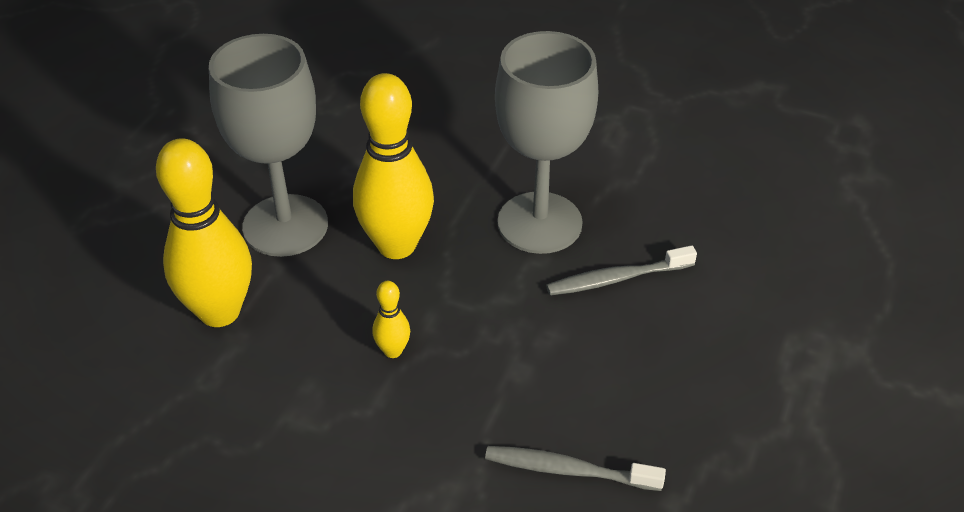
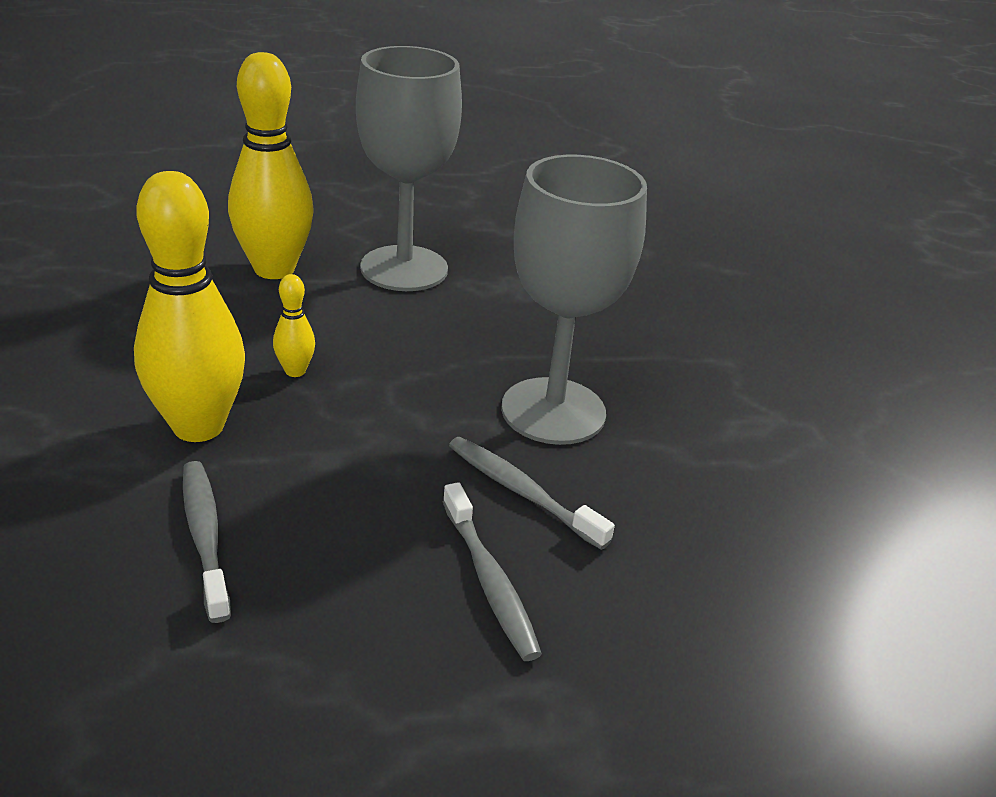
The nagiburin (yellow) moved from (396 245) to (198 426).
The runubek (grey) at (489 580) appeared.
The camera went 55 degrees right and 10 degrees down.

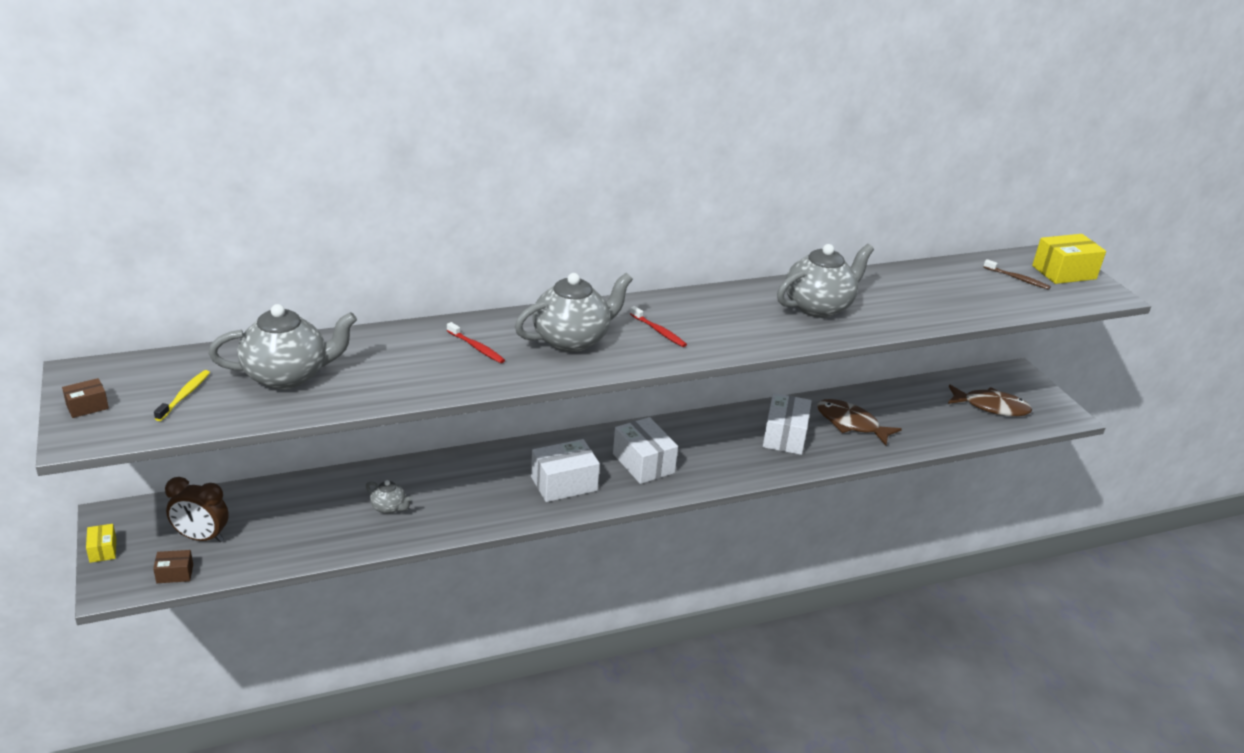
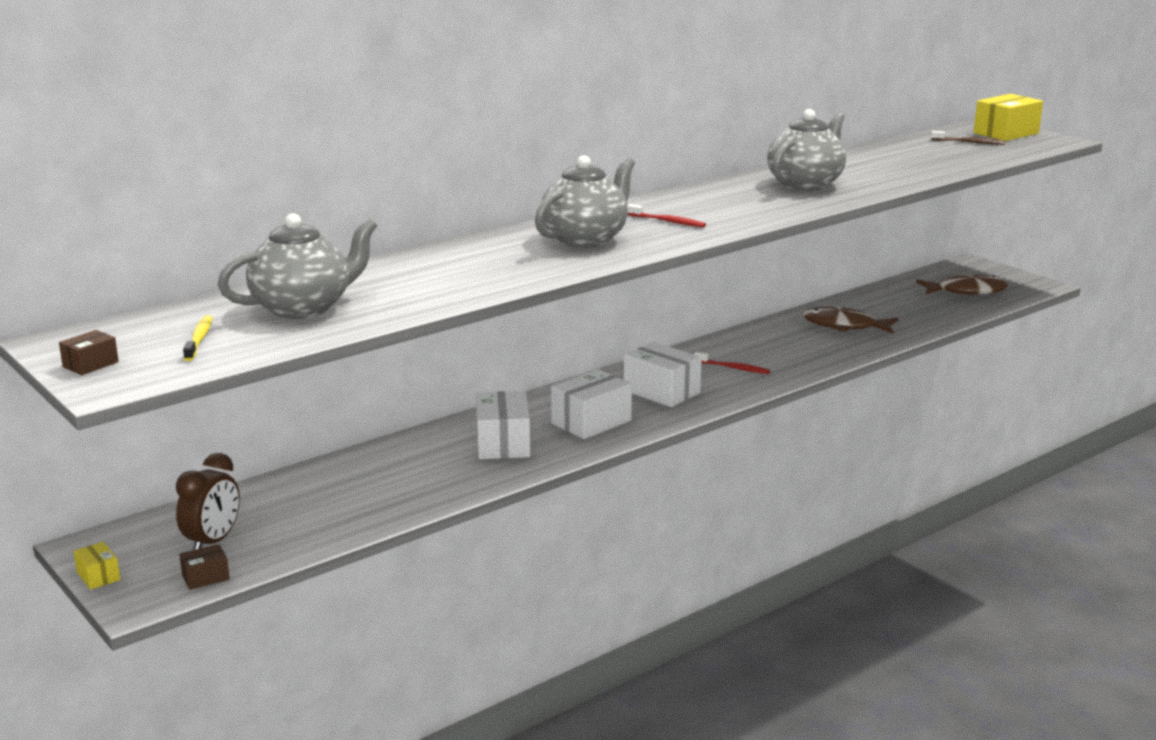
The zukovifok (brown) at (201 538) turned 60 degrees counterclockwise.
The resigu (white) moved from (784 436) to (503 443).
The runubek (red) moved from (476 347) to (733 368).
The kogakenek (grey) at (389 508) disappeared.
The camera went 15 degrees left and 10 degrees down.

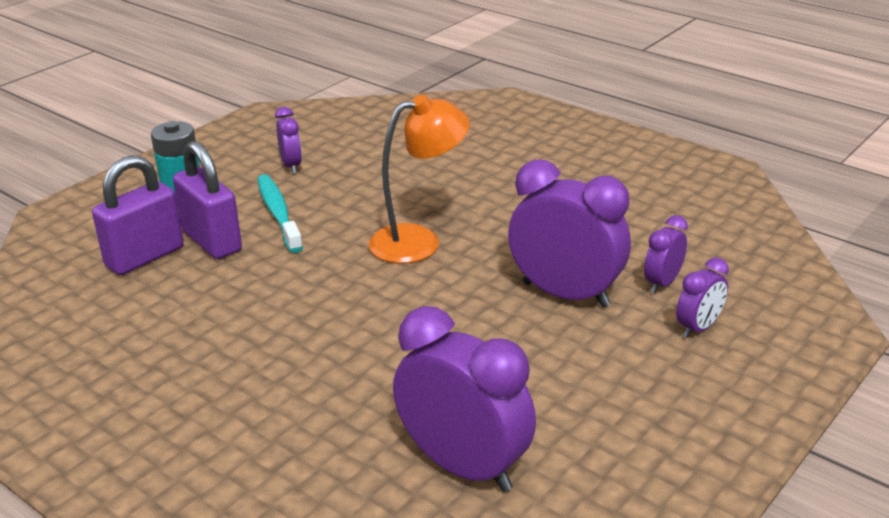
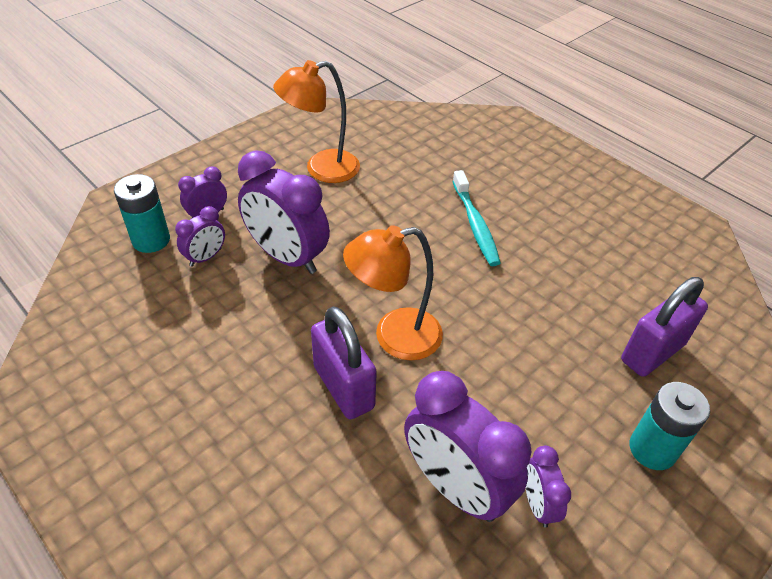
The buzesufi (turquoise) at (151 240) appeared.
The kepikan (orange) at (321 169) appeared.
The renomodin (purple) moved from (212 241) to (343 387).
The zukovifok (purple) moved from (463 467) to (455 487).
The runubek (turquoise) moved from (278 213) to (475 224).
The camera went 175 degrees left and 15 degrees up.

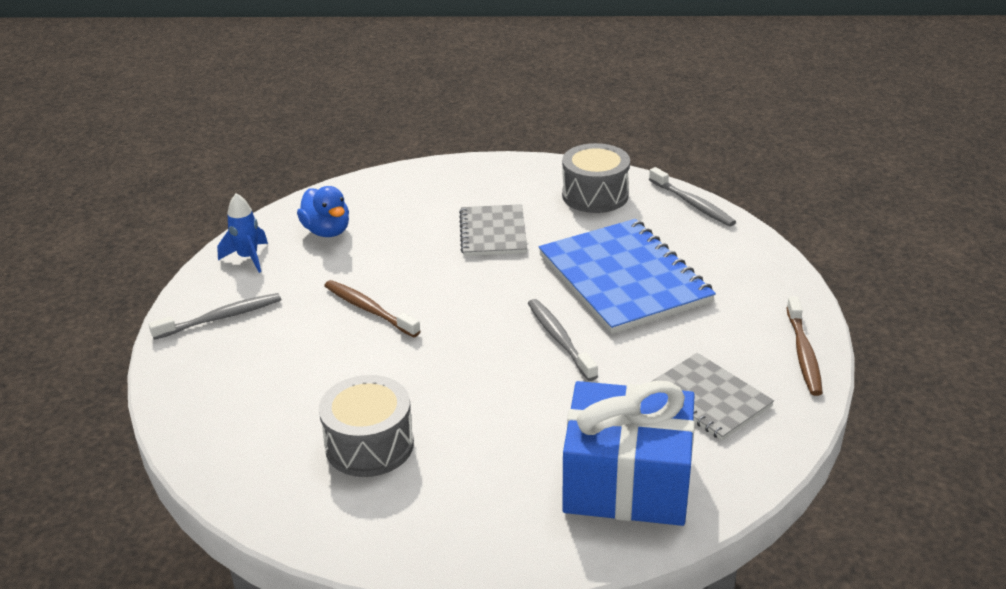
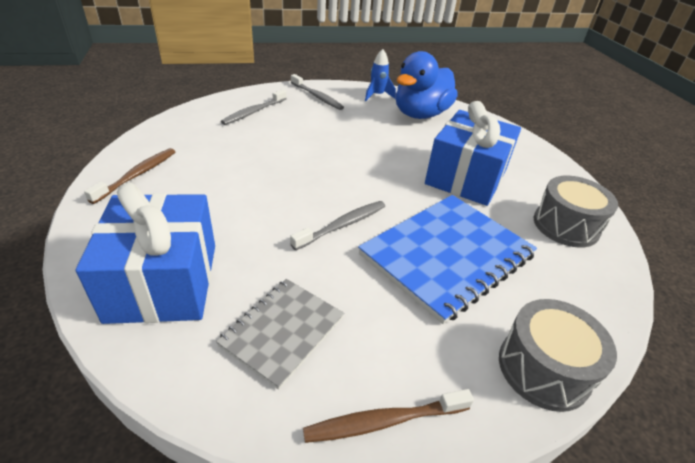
The runubek (brown) moved from (369 309) to (137 175).
The runubek (grey) moved from (692 204) to (254 112).
The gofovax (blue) at (327 231) changed to 1.69 times the size.
The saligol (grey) at (493 232) was replaced by the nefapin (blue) at (466 177).
The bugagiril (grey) moved from (369 445) to (543 368).
The camera went 70 degrees right and 5 degrees up.

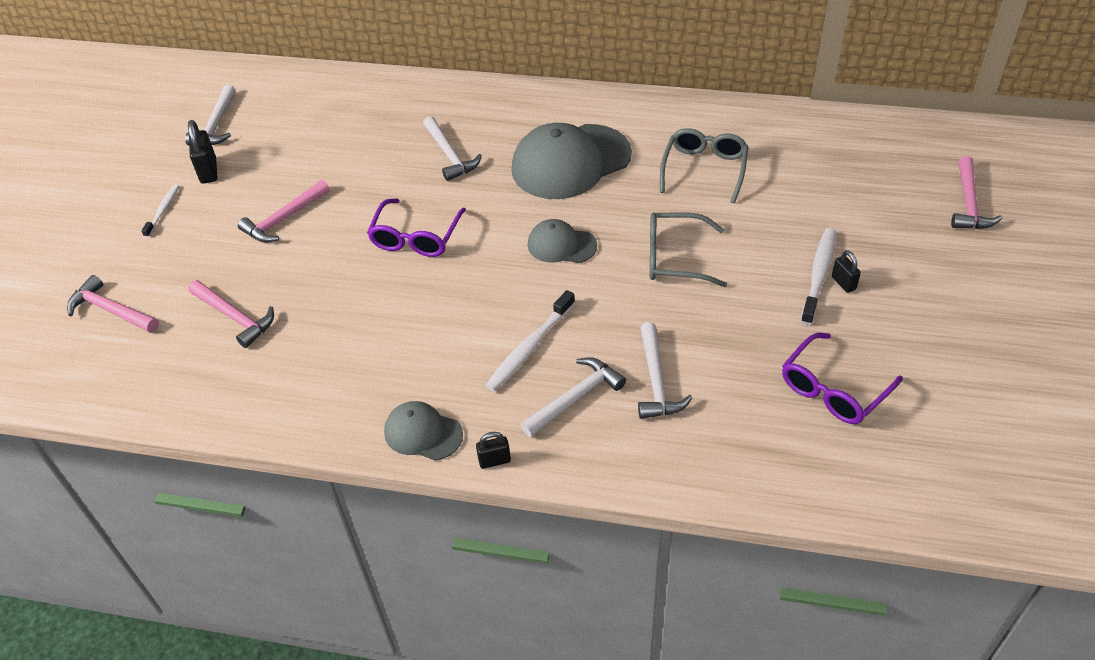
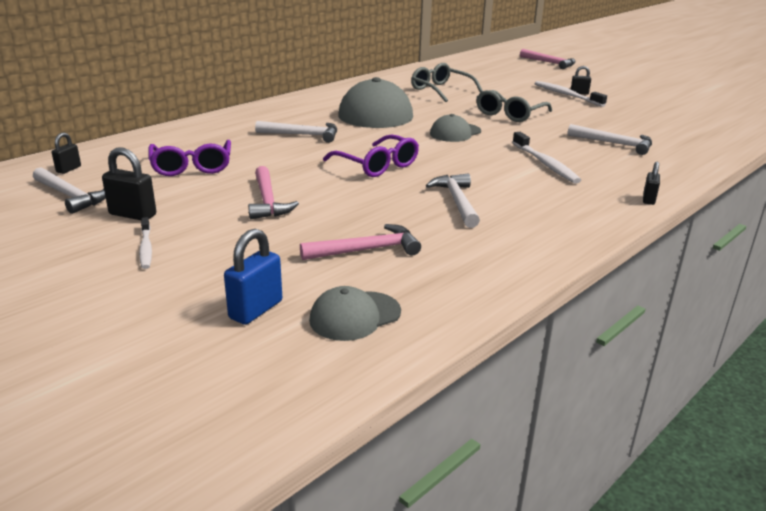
The renomodin (black) at (68 169) appeared.
The runubek (white) at (163 210) turned 150 degrees counterclockwise.
The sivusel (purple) moved from (832 390) to (192 167).
The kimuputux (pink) at (111 310) was replaced by the renomodin (blue) at (256 310).
The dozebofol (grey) moved from (423 433) to (355 316).
The kimuputux (white) moved from (576 398) to (457 201).
The camera went 60 degrees left and 20 degrees down.

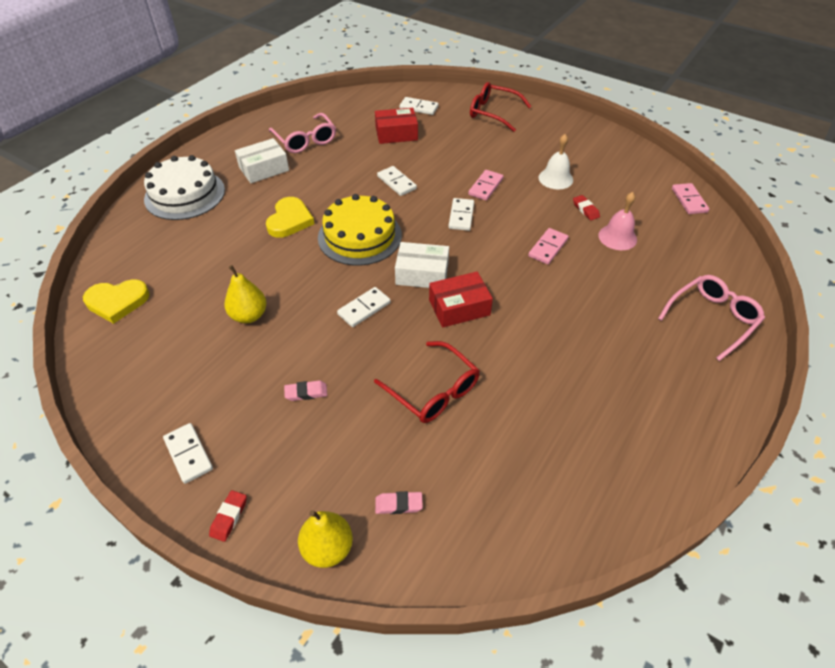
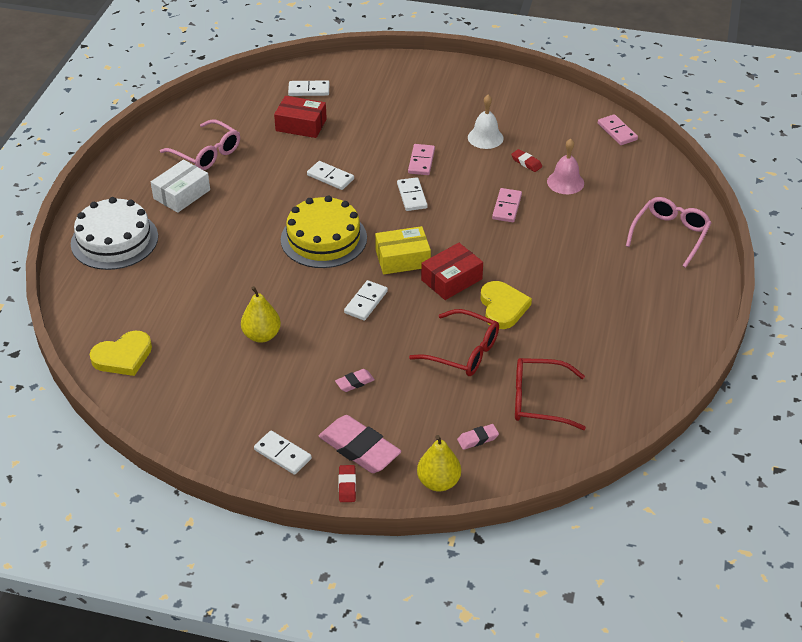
The resigu (red) at (396 134) turned 45 degrees clockwise.
The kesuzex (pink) at (359 449) appeared.
The resigu (white) at (422 274) became the resigu (yellow) at (402 259).
The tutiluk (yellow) moved from (289 220) to (503 307).
The sivusel (red) moved from (493 113) to (539 400).
The camera went 20 degrees left and 5 degrees down.

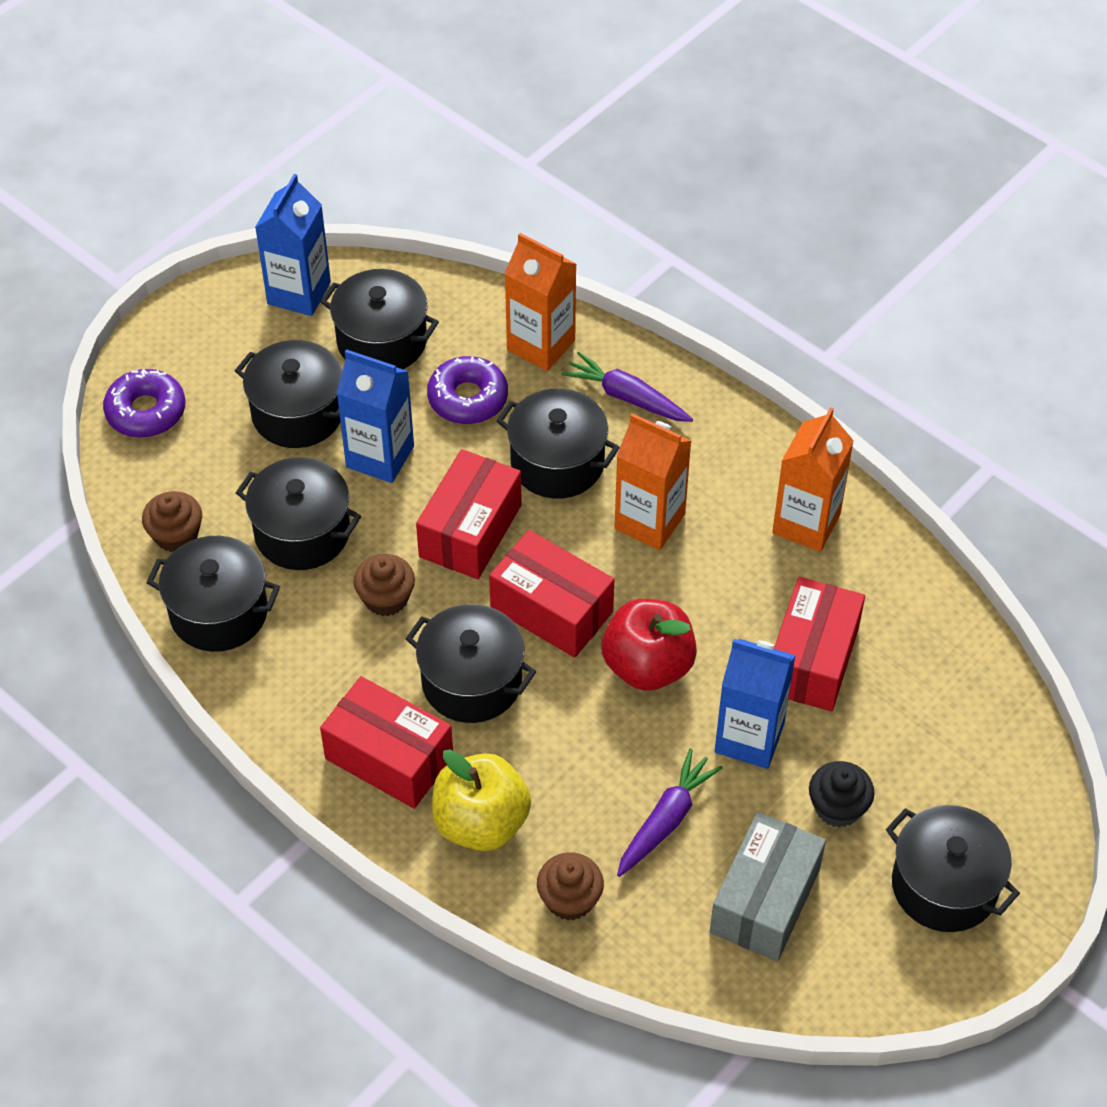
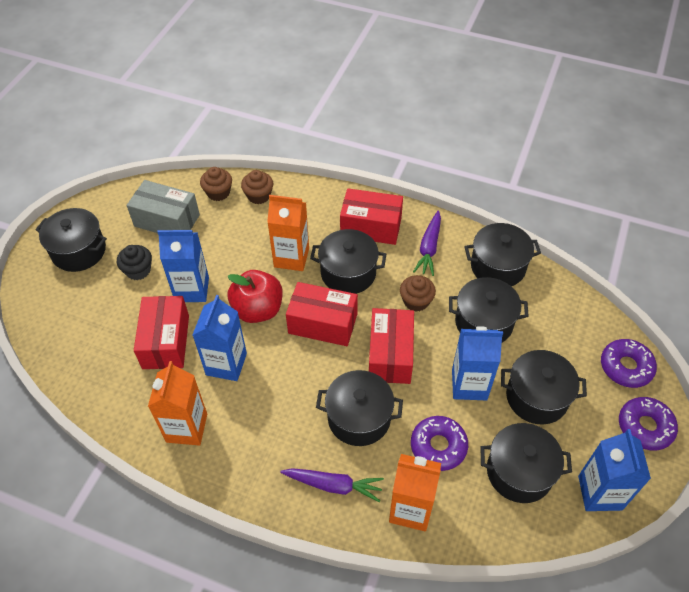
The resigu (grey) at (764 900) turned 75 degrees counterclockwise.
The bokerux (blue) at (226 364) appeared.
The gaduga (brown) moved from (176 535) to (218 192).
The bokerux (orange) moved from (649 521) to (291 257).
The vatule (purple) moved from (665 820) to (429 248).
The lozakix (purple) at (645 427) appeared.
The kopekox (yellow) at (481 822) disappeared.
The camera went 160 degrees right and 0 degrees up.

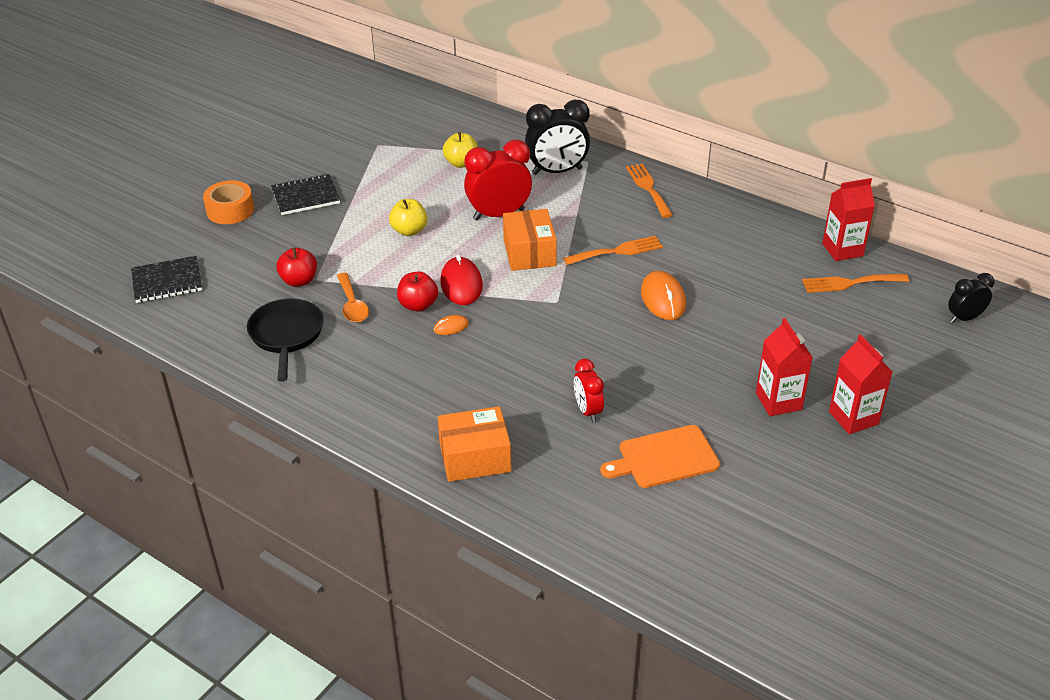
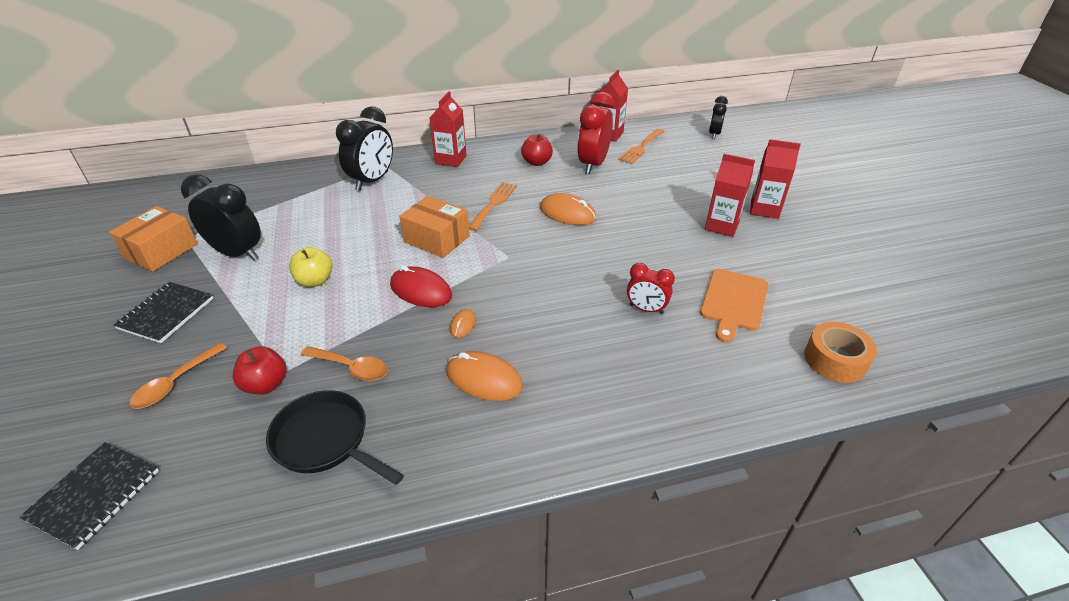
The resigu (orange) moved from (475 457) to (161 251).
The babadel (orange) at (175 383) appeared.
The zukovifok (black) at (237 253) appeared.
The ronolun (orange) at (648 188) was replaced by the bokerux (red) at (451 160).
The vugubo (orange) at (484 379) appeared.
The kopekox (red) moved from (418 305) to (537 162).
The zukovifok (red) moved from (499 214) to (593 165).
The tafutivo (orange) moved from (230 210) to (835 360).
The kopekox (yellow) at (461 163) disappeared.
The camera went 50 degrees left and 0 degrees up.

